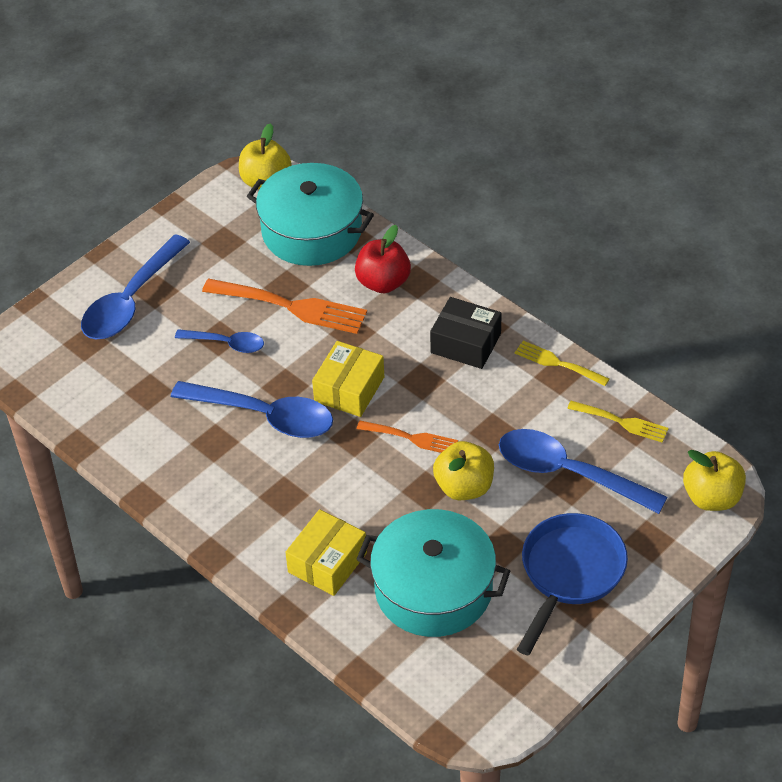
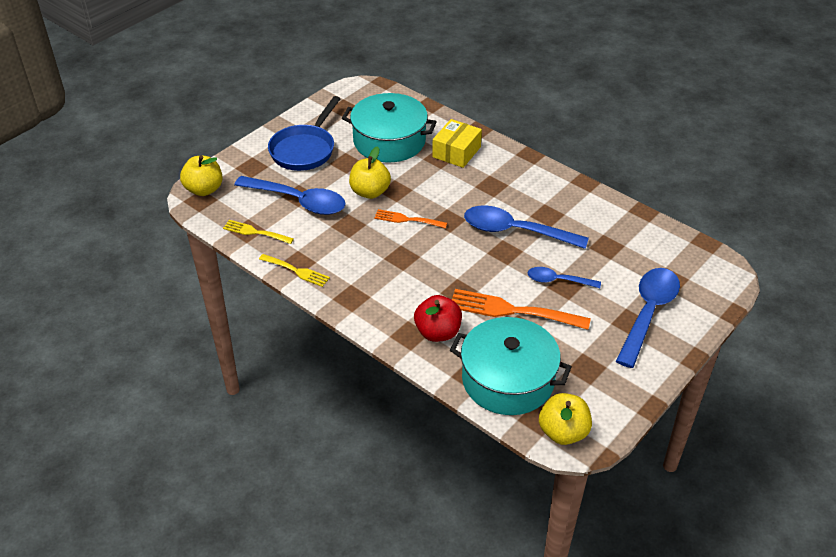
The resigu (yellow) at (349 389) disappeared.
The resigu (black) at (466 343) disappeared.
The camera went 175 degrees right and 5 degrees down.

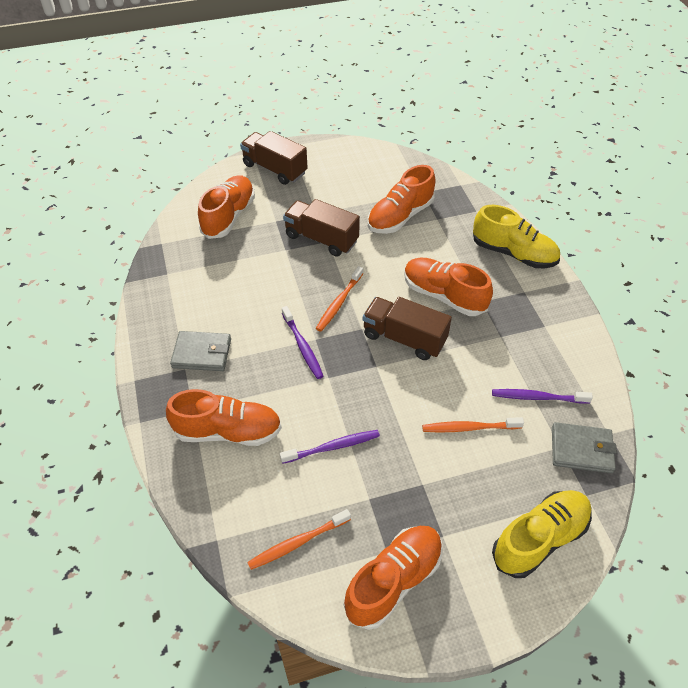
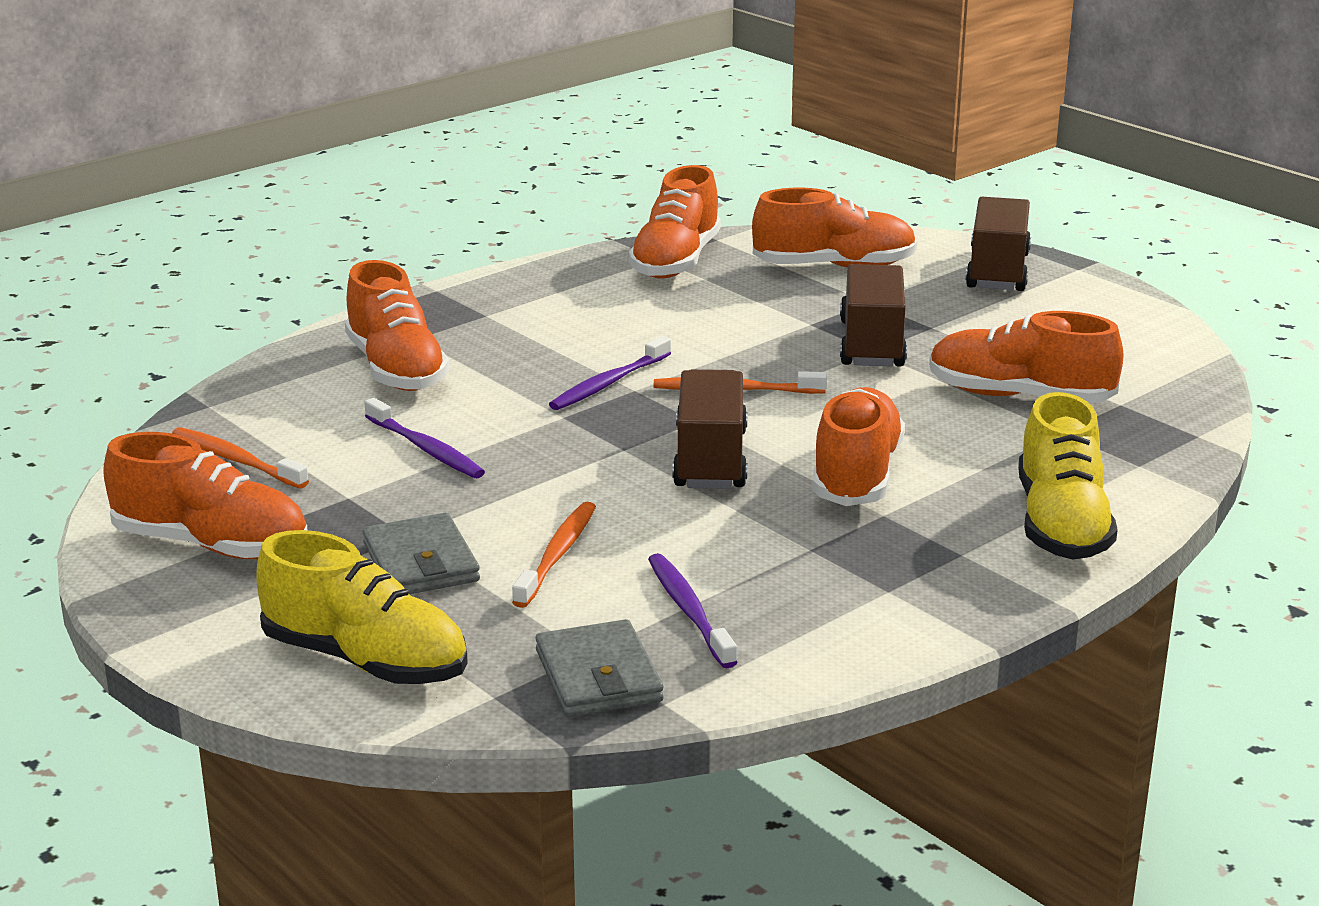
The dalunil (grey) moved from (202 353) to (421 562).
The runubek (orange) at (469 428) turned 45 degrees clockwise.
The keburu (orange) at (675 261) appeared.
The camera went 65 degrees right and 25 degrees down.

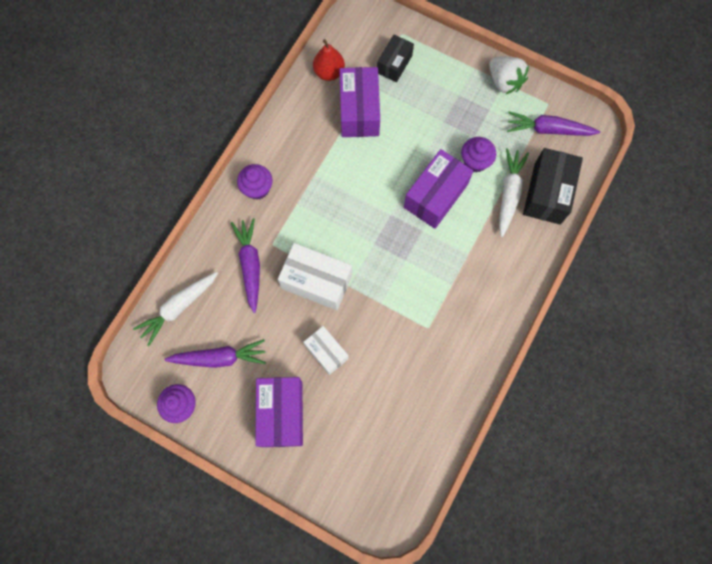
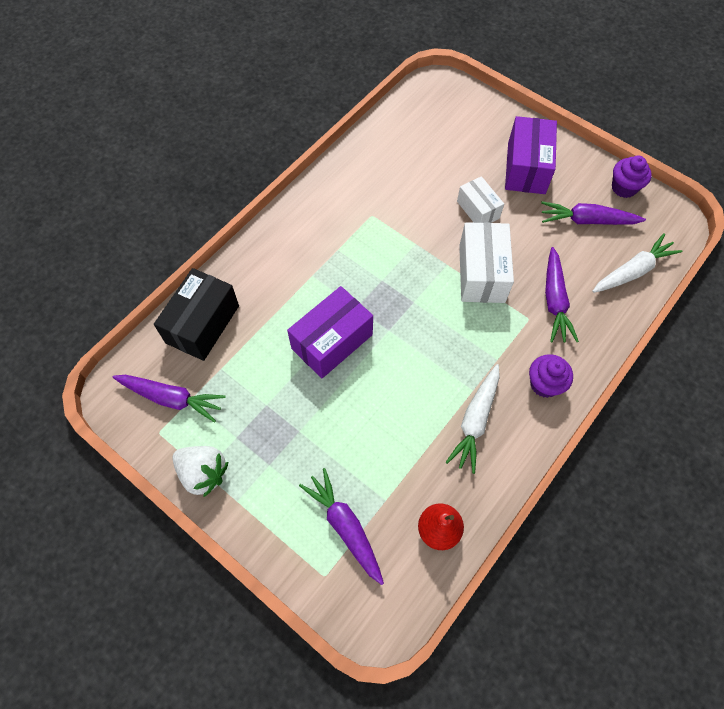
The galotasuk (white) at (504 82) turned 150 degrees clockwise.
The resigu (black) at (394 64) was replaced by the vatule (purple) at (345 526).
The vatule (white) moved from (509 194) to (475 421).
The resigu (white) at (316 282) turned 60 degrees clockwise.
The resigu (purple) at (359 111) disappeared.
The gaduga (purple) at (475 161) disappeared.
The camera went 170 degrees left and 10 degrees down.

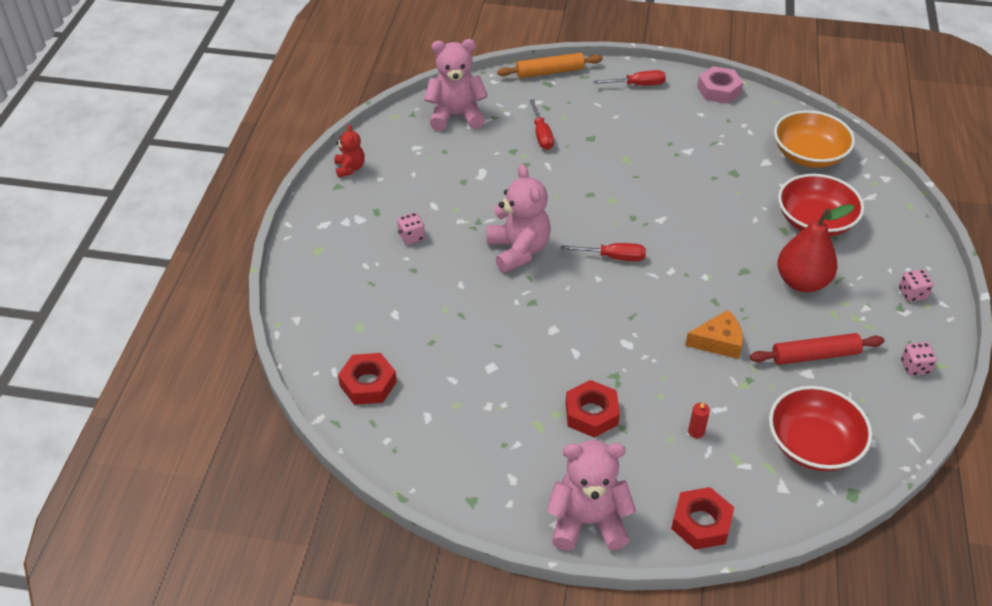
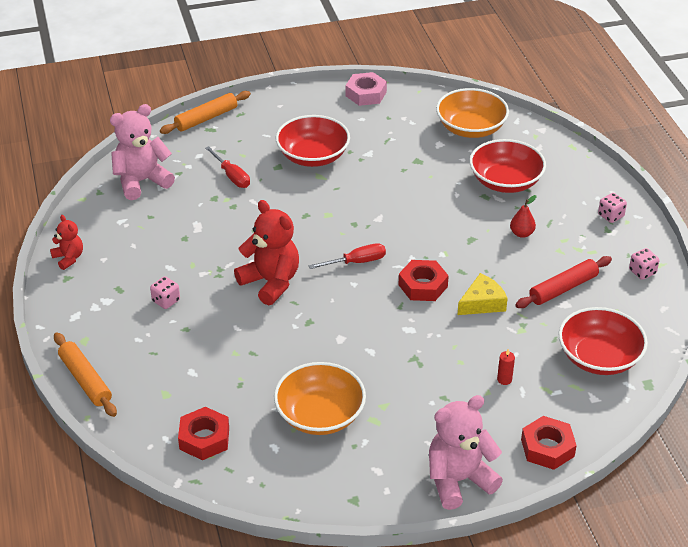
The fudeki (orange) at (85 380) appeared.
The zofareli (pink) at (518 250) became the zofareli (red) at (271 282).
The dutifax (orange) at (320 415) appeared.
The dutifax (red) at (313 156) appeared.
The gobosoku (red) moved from (591 413) to (423 286).
The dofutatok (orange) at (718 342) became the dofutatok (yellow) at (482 303).
The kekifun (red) at (802 282) changed to 0.49 times the size.
The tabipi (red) at (638 85) disappeared.
The camera went 25 degrees left and 5 degrees down.

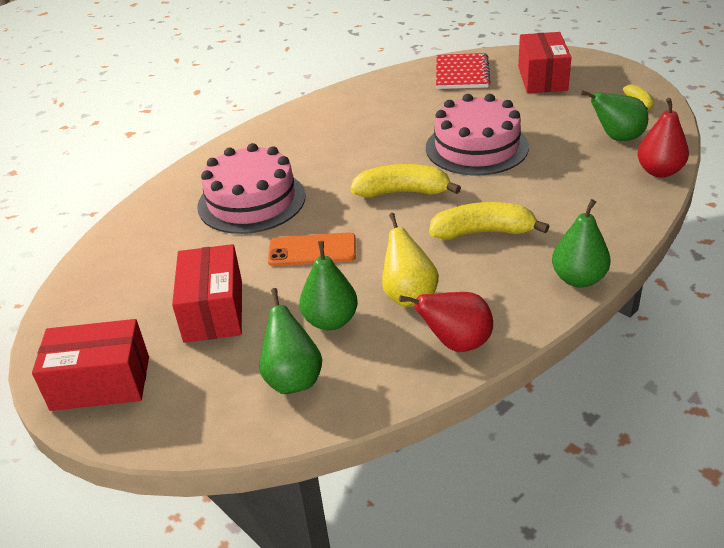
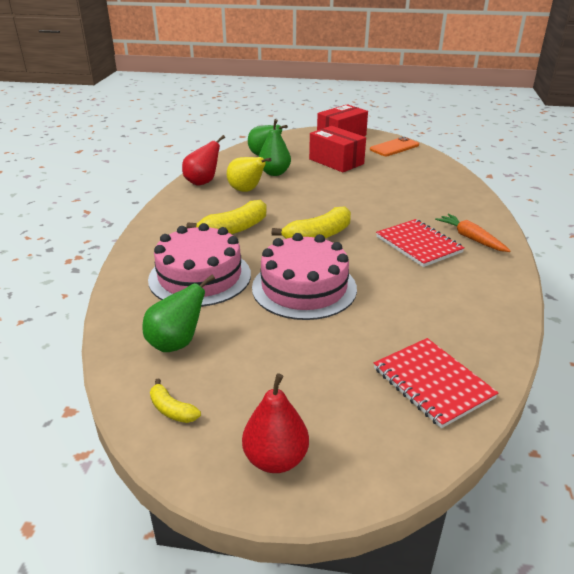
The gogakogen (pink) moved from (251 201) to (200 276).
The kekifun (red) moved from (659 171) to (275 459).
The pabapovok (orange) moved from (312 250) to (394 147).
The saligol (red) at (418 244) appeared.
The vatule (orange) at (471 238) appeared.
The resigu (red) at (542 78) disappeared.
The kekifun (green) at (578 279) disappeared.
The camera went 140 degrees right and 5 degrees down.

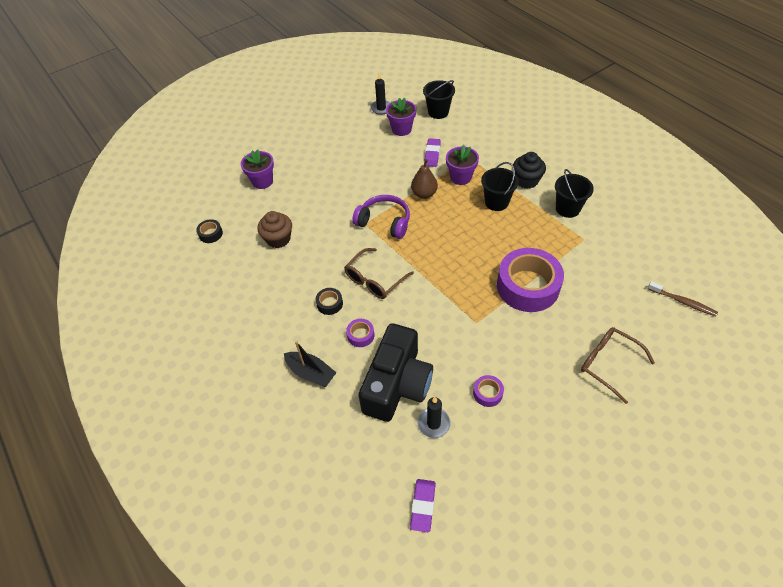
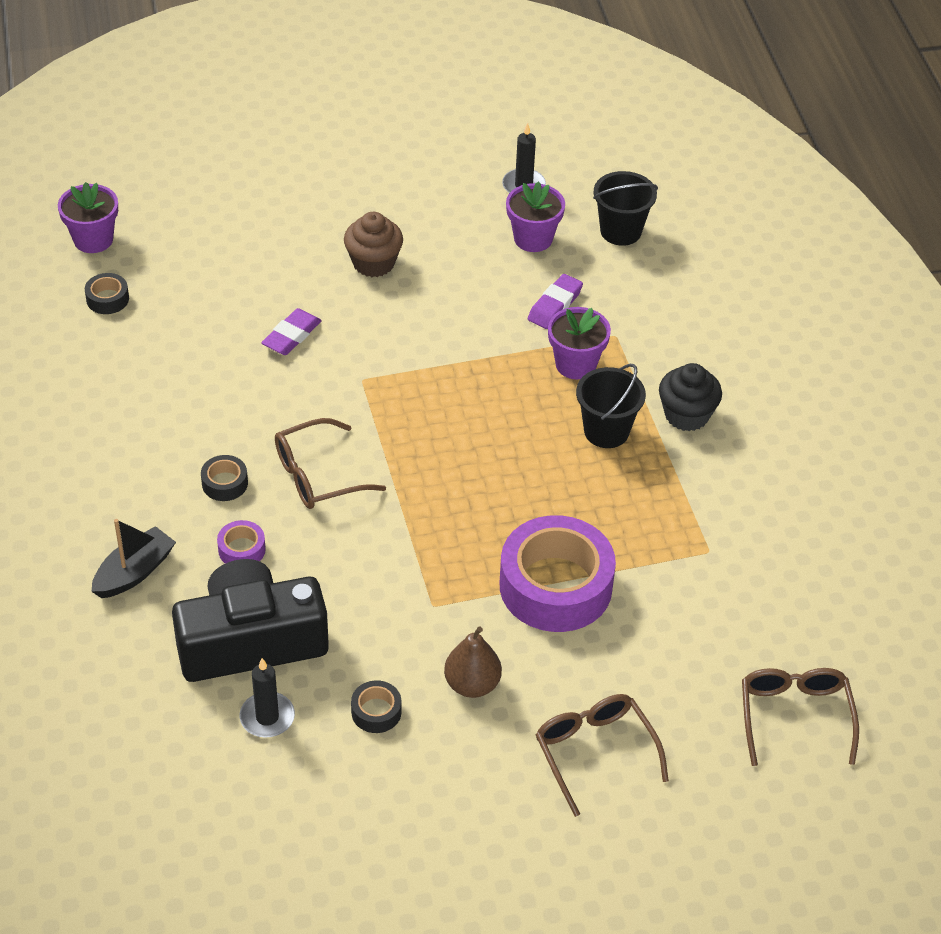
The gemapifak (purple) moved from (262 181) to (93 239).
The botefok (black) at (311 373) turned 105 degrees counterclockwise.
The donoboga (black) at (397 384) turned 150 degrees counterclockwise.
The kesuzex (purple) moved from (423 506) to (291 336).
The gaduga (brown) moved from (278 239) to (373 263).
The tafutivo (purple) at (487 393) became the tafutivo (black) at (376 712).
The kekifun (brown) moved from (424 194) to (472 684).
The runubek (brown) at (682 302) was replaced by the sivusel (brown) at (794 716).
The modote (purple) at (384 222) disappeared.
The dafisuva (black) at (567 209) disappeared.
The camera went 20 degrees right and 5 degrees down.

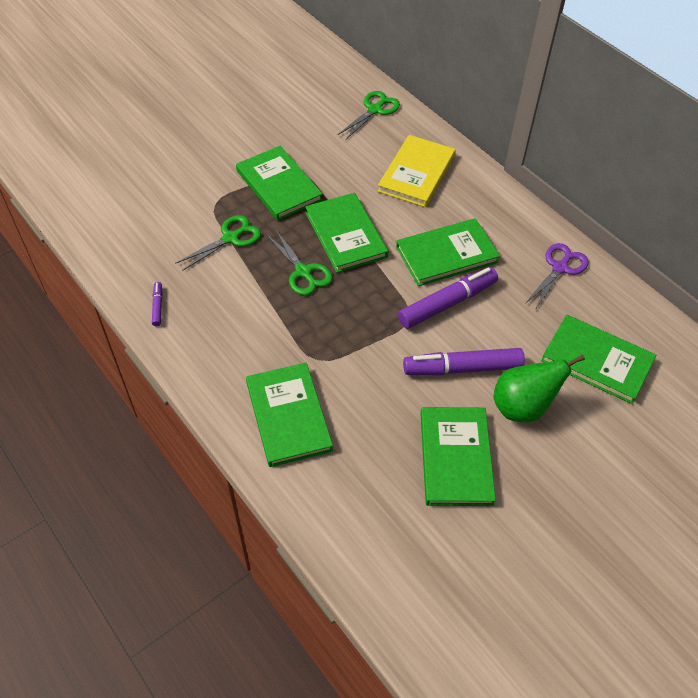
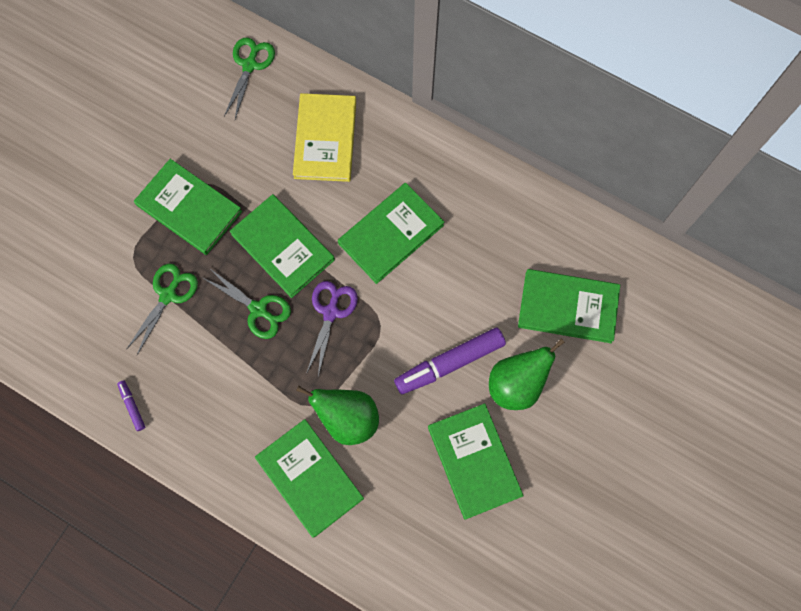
The kekifun (green) at (348 418) appeared.
The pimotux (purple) moved from (560 268) to (331 312).
The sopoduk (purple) at (447 303) disappeared.
The camera went 20 degrees left and 20 degrees up.

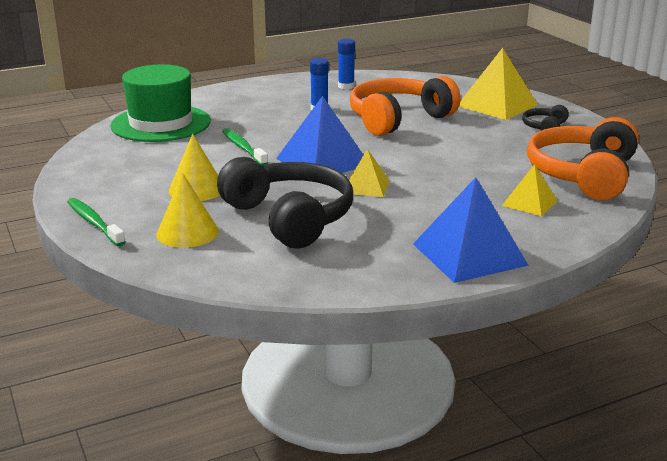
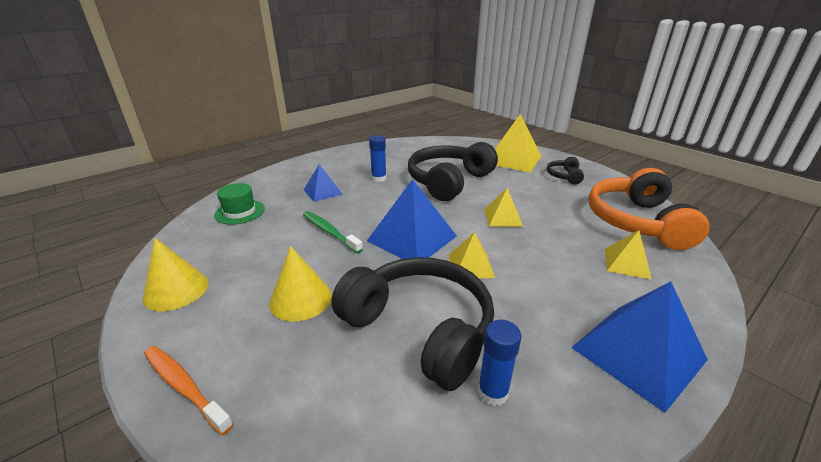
The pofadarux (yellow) moved from (187 232) to (176 290).
The runubek (green) at (94 223) became the runubek (orange) at (184 387).
The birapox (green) at (161 123) changed to 0.51 times the size.
The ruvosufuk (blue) at (322 192) appeared.
The modote (orange) at (398 119) became the modote (black) at (449 181).
The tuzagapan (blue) moved from (346 86) to (493 392).
The ruvosufuk (yellow) at (502 217) appeared.
The camera went 15 degrees left and 5 degrees up.

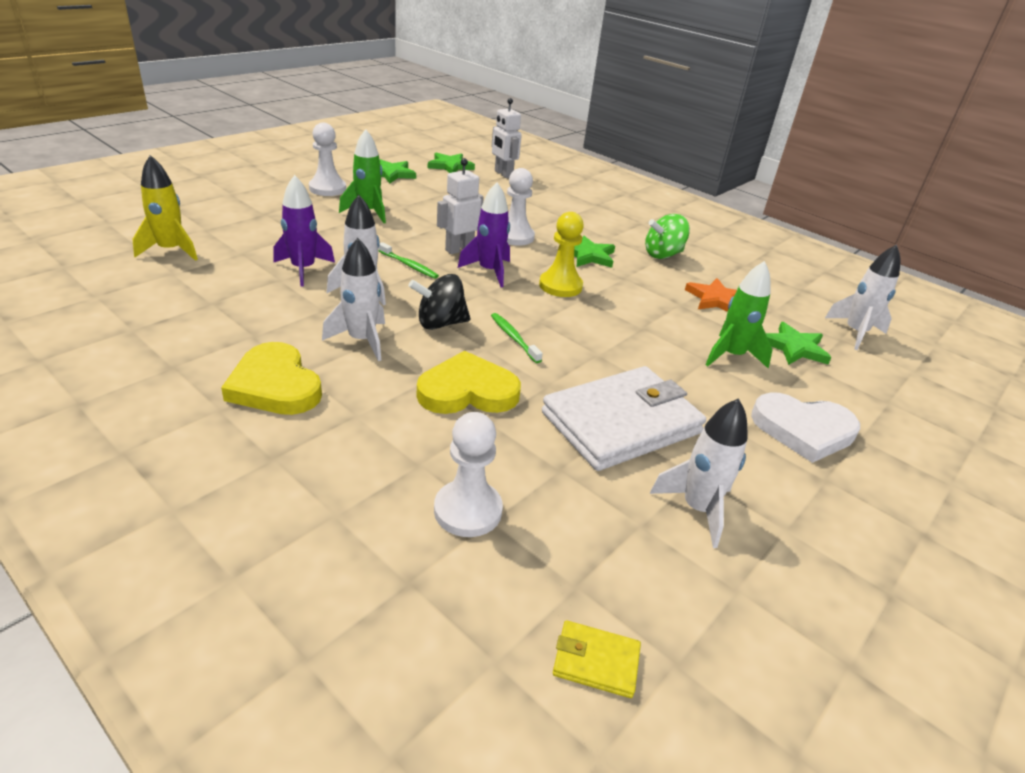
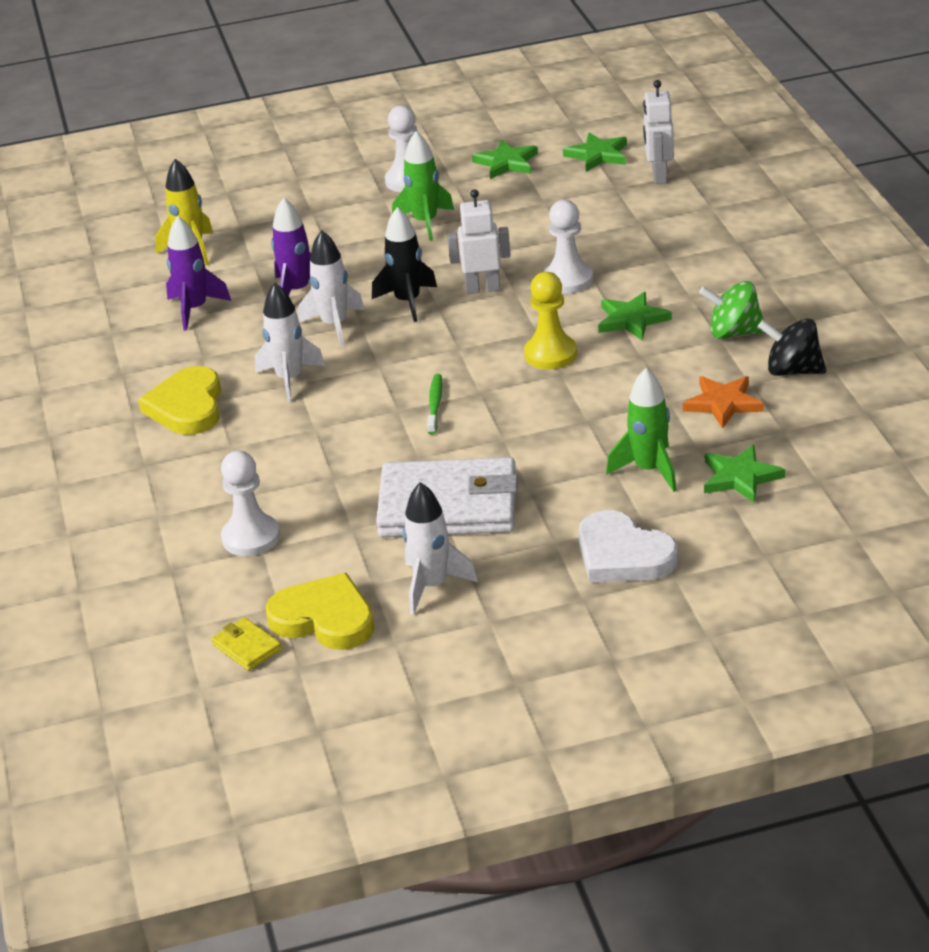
The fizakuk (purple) moved from (489 271) to (195 309).
The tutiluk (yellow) moved from (467 391) to (324 618).
The runubek (green) at (409 265) was replaced by the fizakuk (black) at (407 302).
The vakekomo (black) moved from (440 323) to (792 370).
The fizakuk (white) at (855 333) disappeared.
The camera went 40 degrees right and 0 degrees up.

